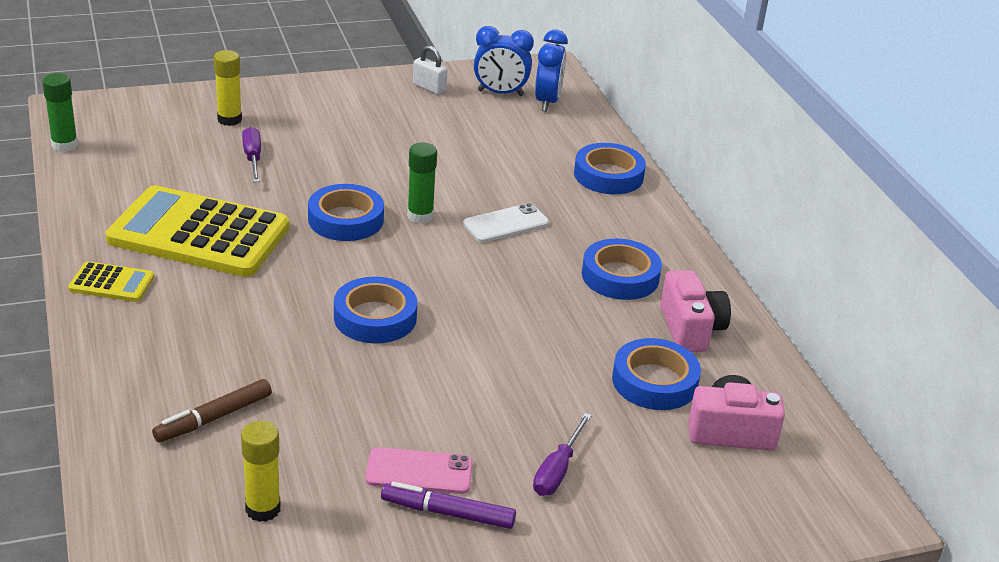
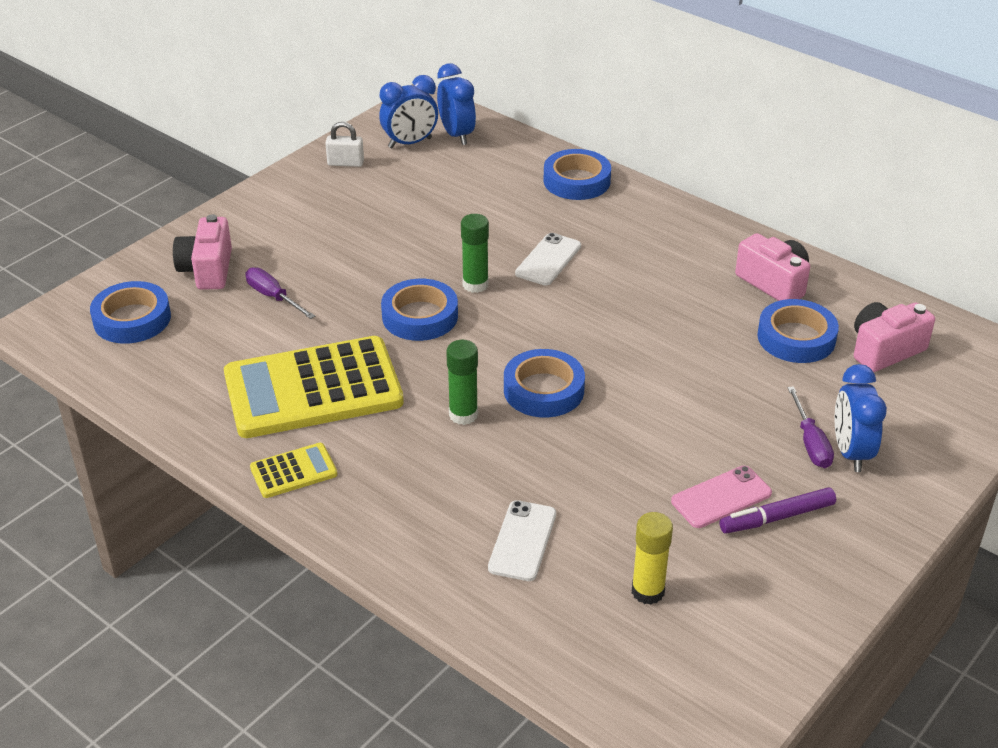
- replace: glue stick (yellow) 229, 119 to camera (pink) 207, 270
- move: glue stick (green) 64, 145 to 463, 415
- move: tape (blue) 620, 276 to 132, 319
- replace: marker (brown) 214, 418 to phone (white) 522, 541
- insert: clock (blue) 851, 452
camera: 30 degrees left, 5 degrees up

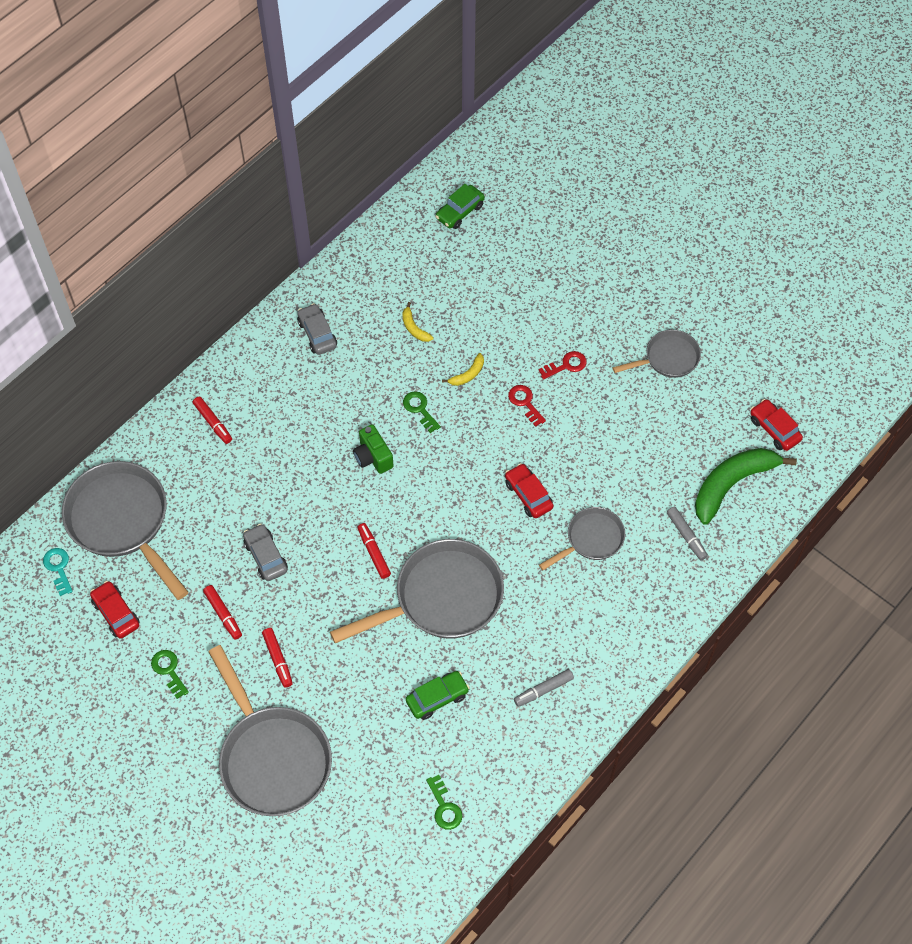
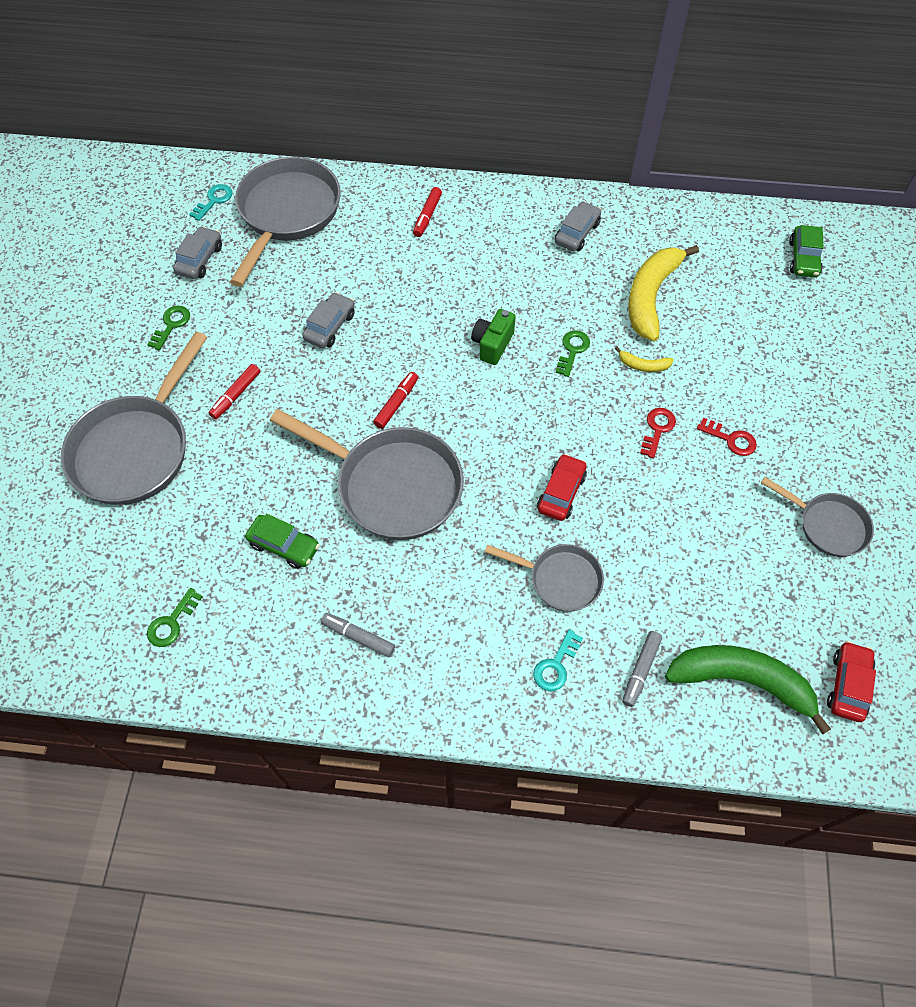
- rotate: car (green) 460, 212 = 803, 258 90 degrees counterclockwise
- resize: banana (yellow) 414, 328 = 651, 296 x2.29
- recolor: car (red) 116, 613 to car (grey) 200, 259
- delete: marker (red) 223, 614
- insert: key (turquoise) 556, 665
camera: 55 degrees right, 0 degrees up

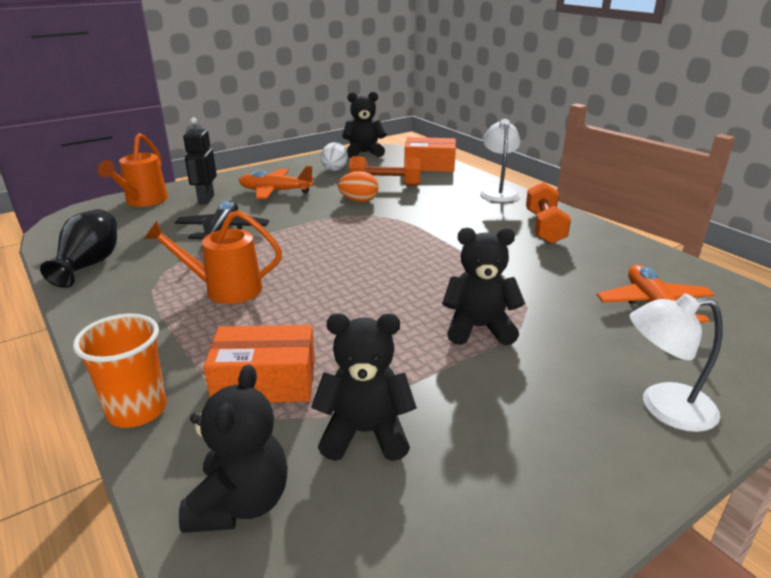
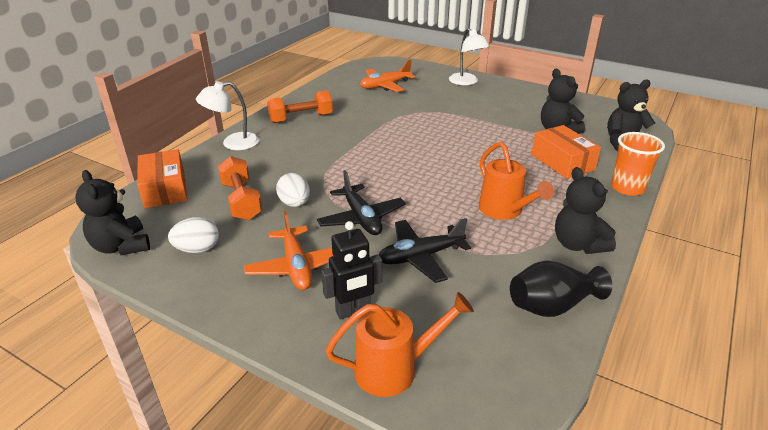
- recolor: egg (orange) 359, 201 to egg (white) 294, 203
- move: teddy bear (black) 479, 328 to 578, 244
- insert: plane (black) 361, 218
camera: 115 degrees left, 5 degrees up

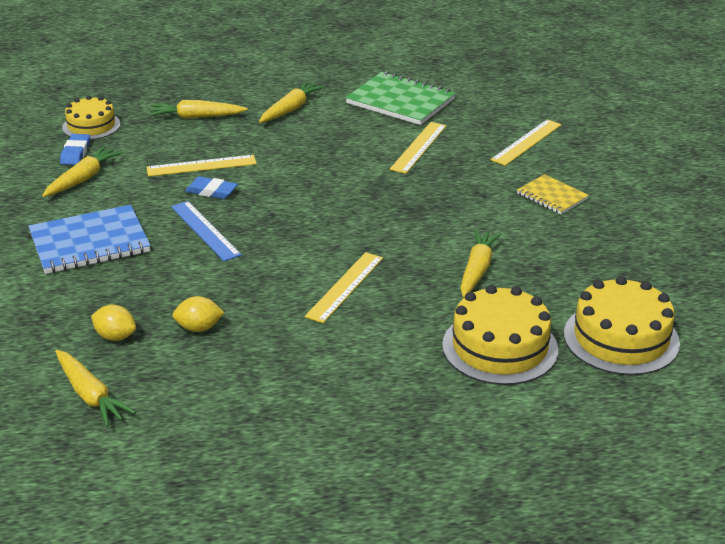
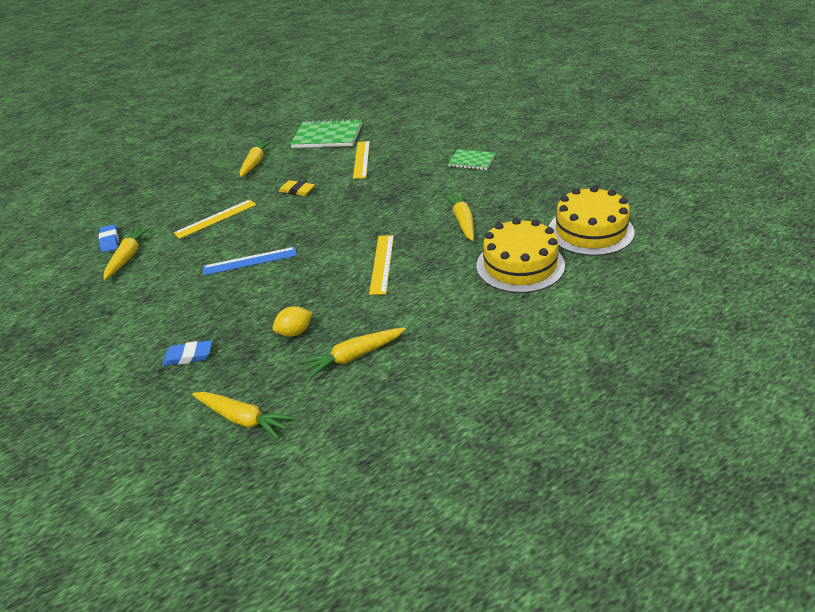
- delete: cake (yellow) 91, 126
- move: carrot (yellow) 196, 117 to 354, 356
- delete: ruler (yellow) 526, 142
- recolor: notebook (yellow) 552, 196 to notebook (green) 471, 161
- move: eraser (blue) 211, 191 to 189, 356
- rotate: ruler (blue) 205, 230 = 250, 261 45 degrees counterclockwise
- delete: notebook (blue) 90, 243
- delete: lemon (yellow) 115, 336
- insert: eraser (yellow) 297, 191
camera: 20 degrees left, 5 degrees up

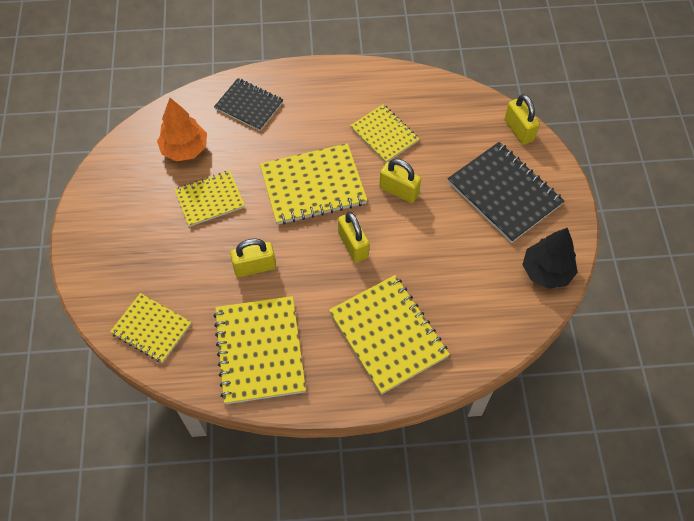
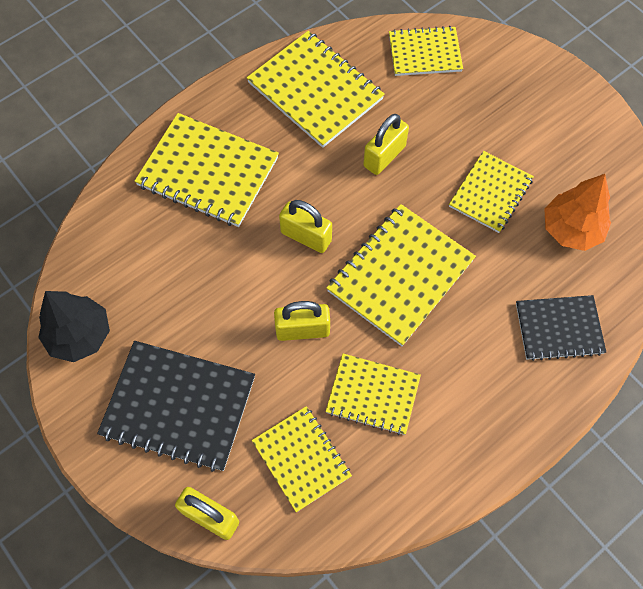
- insert: notebook (yellow) 301, 459
camera: 145 degrees right, 5 degrees up

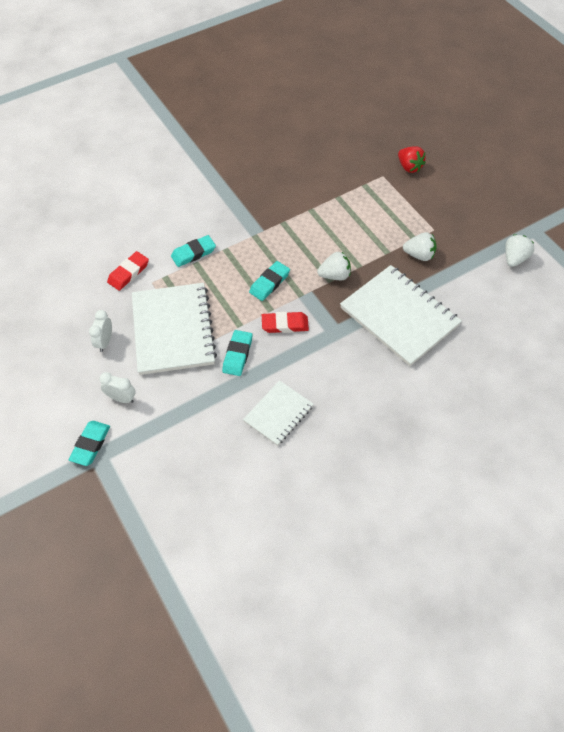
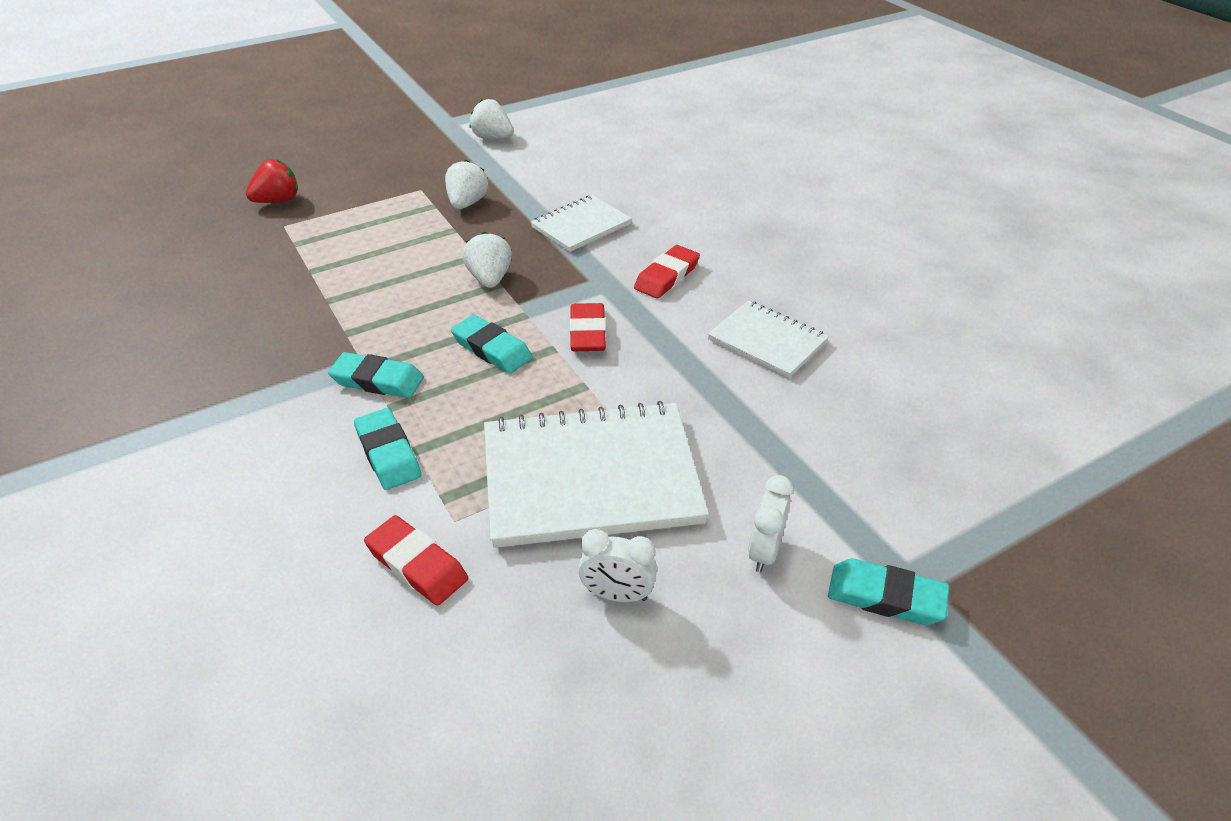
- resize: notebook (white) 399, 316 = 581, 226 x0.55
- move: eraser (turquoise) 237, 355 to 377, 380
- insert: eraser (red) 667, 276
camera: 90 degrees left, 15 degrees down

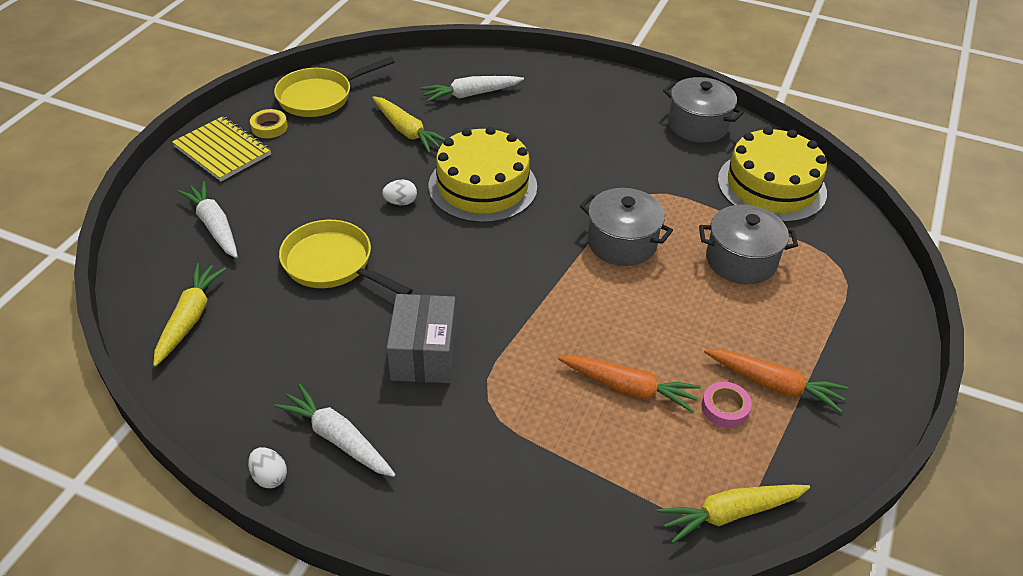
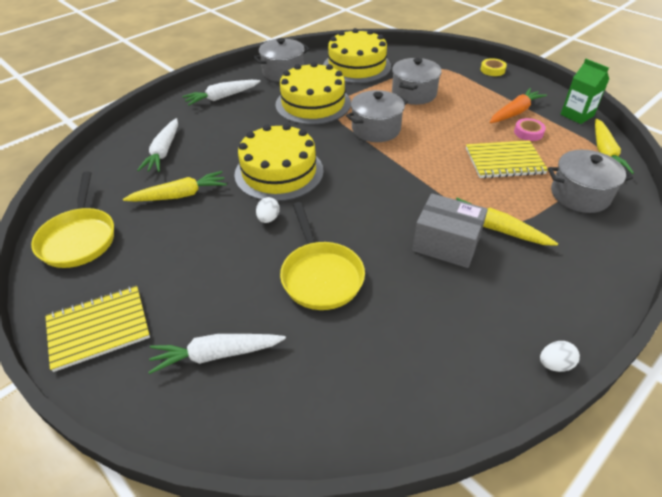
- move: tape (yellow) 269, 127 to 492, 70
- rotate: pan (yellow) 332, 264 = 320, 275 75 degrees counterclockwise
- move: carrot (yellow) 189, 319 to 497, 229
- replace: carrot (orange) 628, 388 to notebook (yellow) 504, 161
- move: carrot (white) 338, 439 to 222, 97
- insert: carton (green) 577, 115
- insert: cake (yellow) 313, 103
- insert: pot (grey) 580, 195
camera: 65 degrees left, 0 degrees up

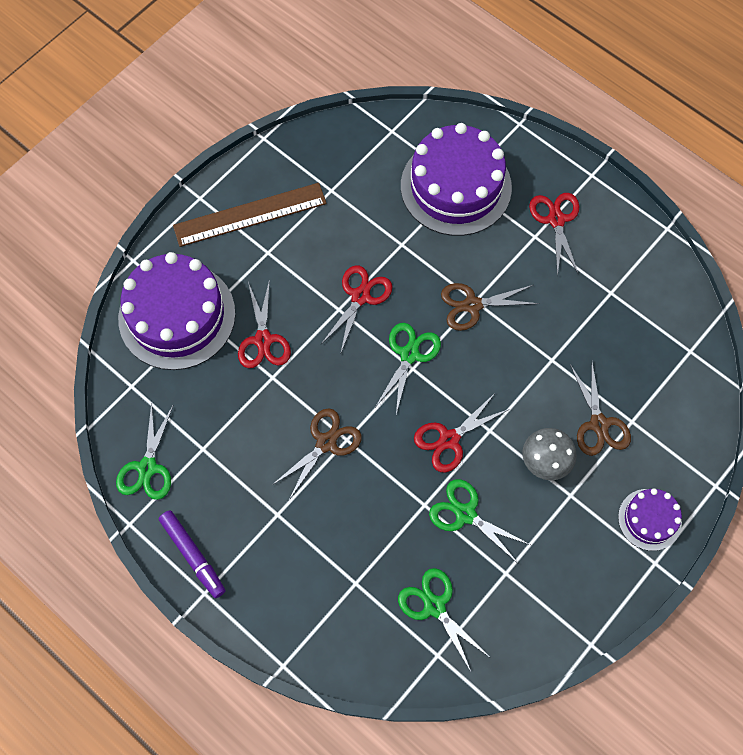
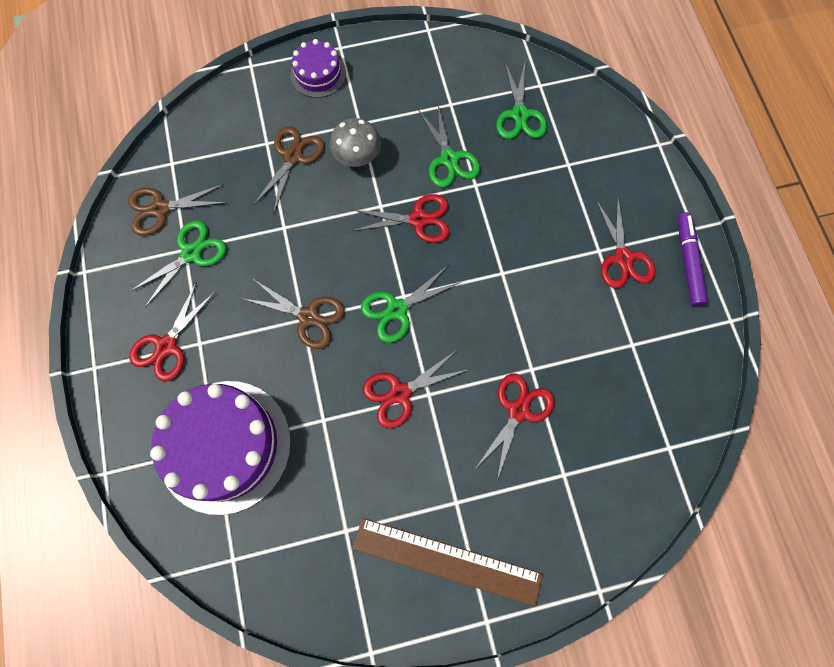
- delete: cake (purple) 177, 315
- move: scissors (green) 147, 467 to 191, 253
- move: scissors (brown) 326, 443 to 160, 209
- insert: scissors (red) 623, 258
camera: 145 degrees left, 5 degrees up

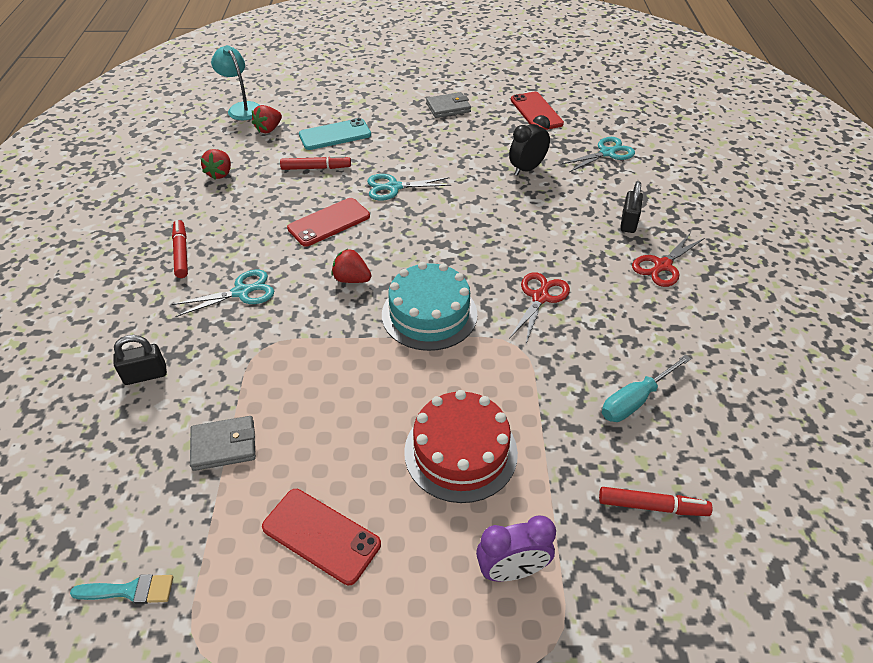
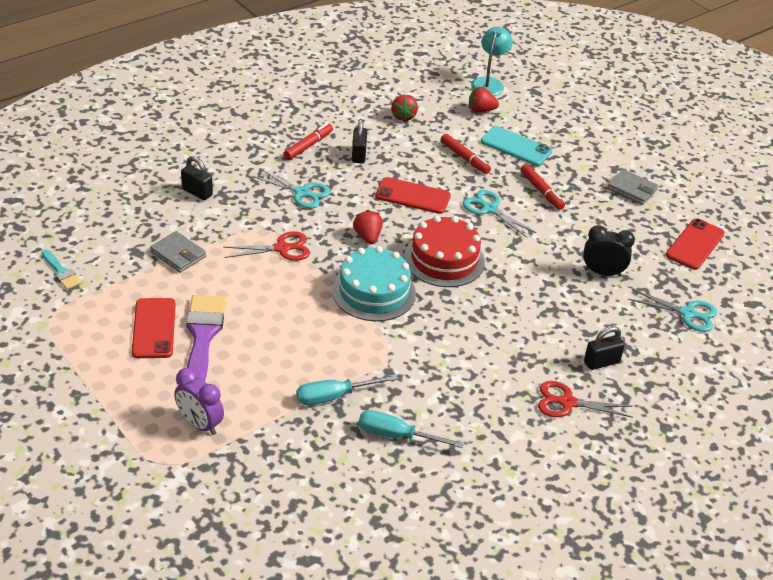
- rotate: strawberry (red) 220, 174 = 403, 116 60 degrees counterclockwise
- move: scissors (red) 540, 297 to 282, 248
- move: cake (red) 460, 452 to 444, 259
- move: marker (red) 652, 506 to 541, 191
- insert: padlock (black) 358, 155
- insert: brush (purple) 202, 336
- insert: screwdriver (turquoise) 334, 396
camera: 50 degrees right, 5 degrees down

